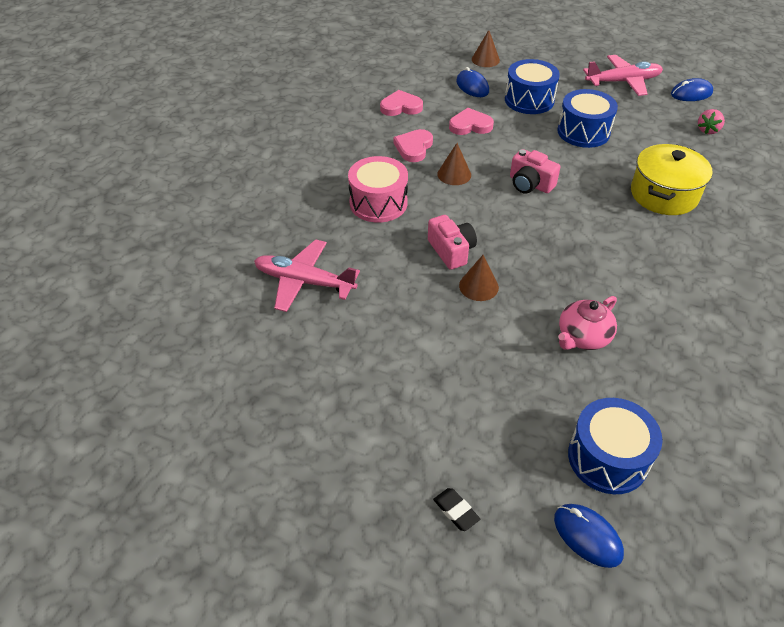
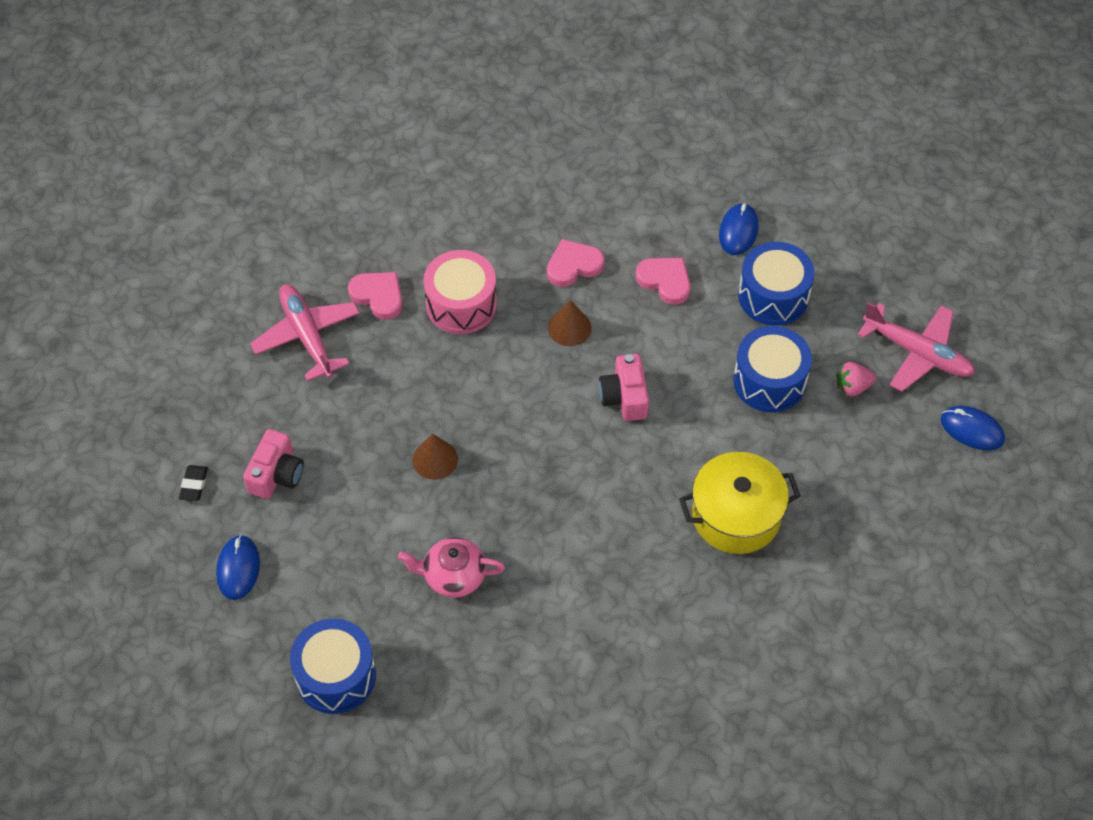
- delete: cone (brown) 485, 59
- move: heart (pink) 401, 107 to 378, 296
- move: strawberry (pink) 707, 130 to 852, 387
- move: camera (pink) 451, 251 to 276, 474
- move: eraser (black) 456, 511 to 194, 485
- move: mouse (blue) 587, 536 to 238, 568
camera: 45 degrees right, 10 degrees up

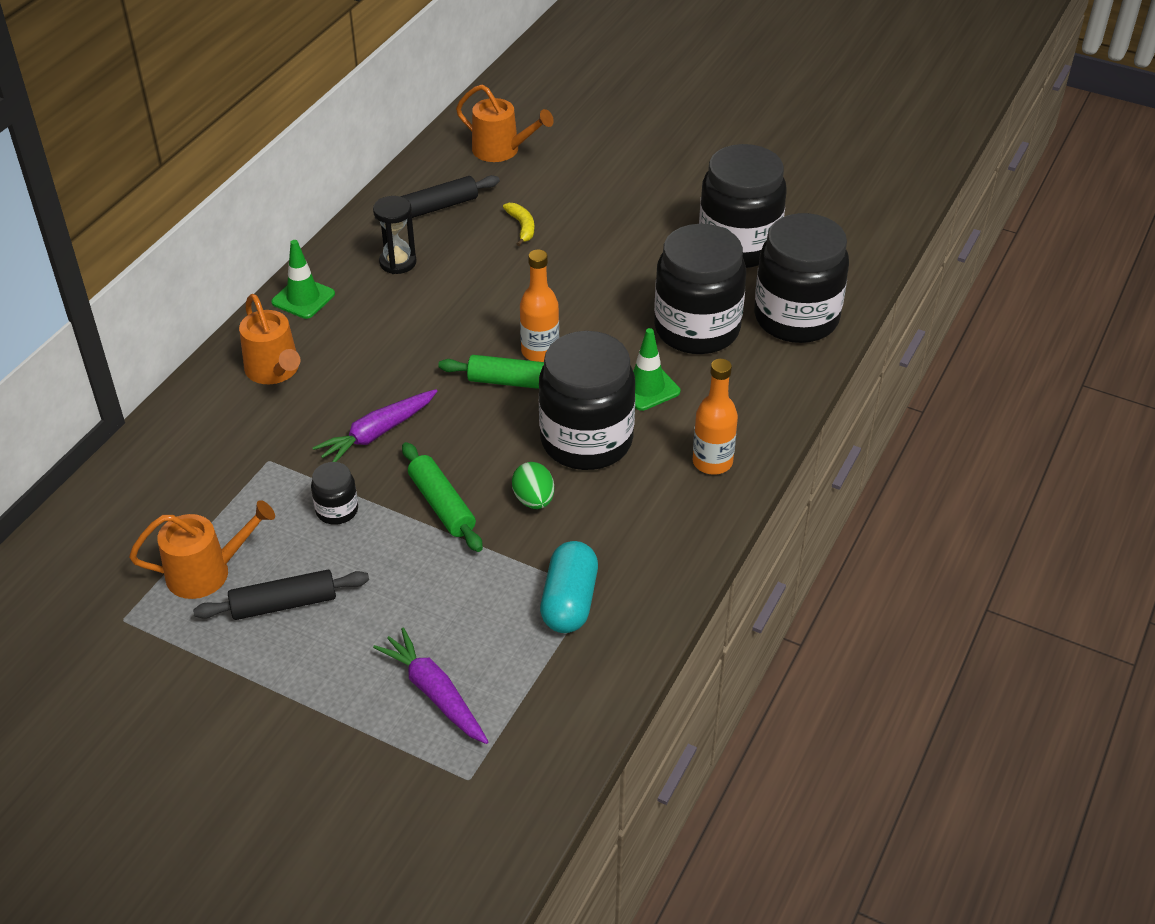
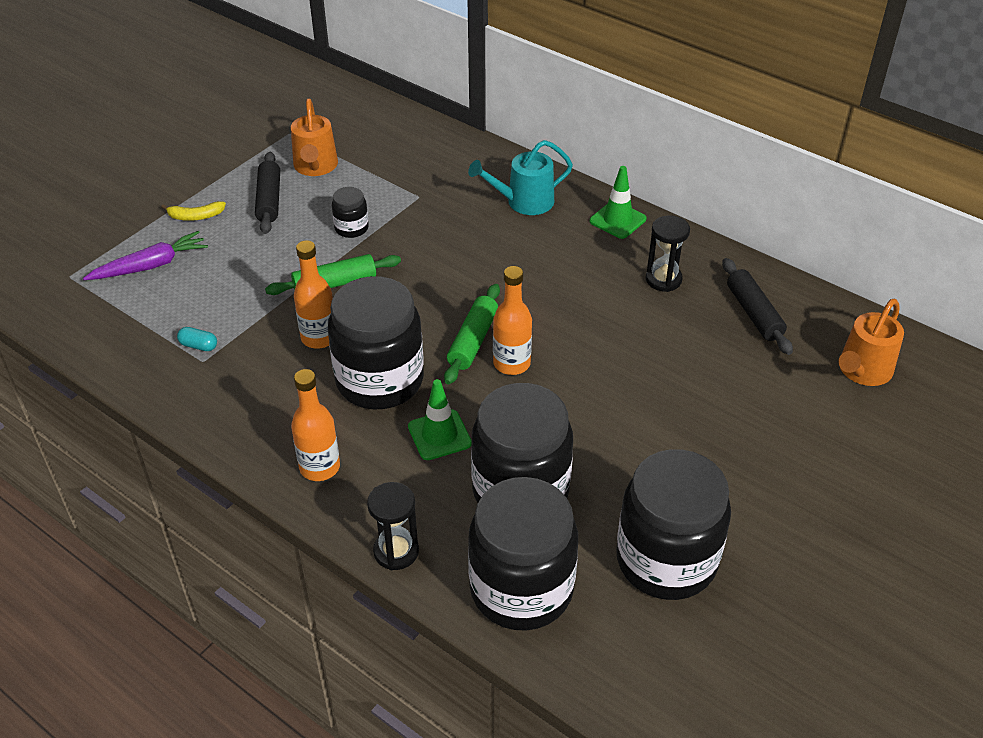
- move: banana (yellow) 522, 227 to 196, 216
- recolor: watering can (orange) 274, 370 to watering can (turquoise) 524, 202
- delete: carrot (purple) 377, 433
- replace: egg (green) 534, 500 to bottle (orange) 319, 337
- resize: capsule (turquoise) 569, 601 = 198, 346 x0.48
- insert: hourglass (black) 396, 551
camera: 100 degrees right, 0 degrees up

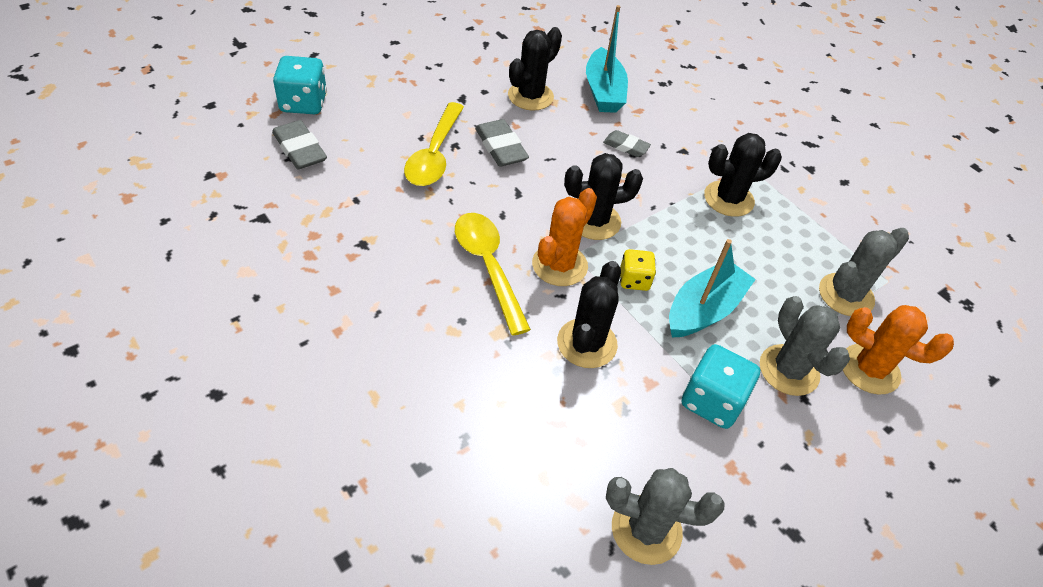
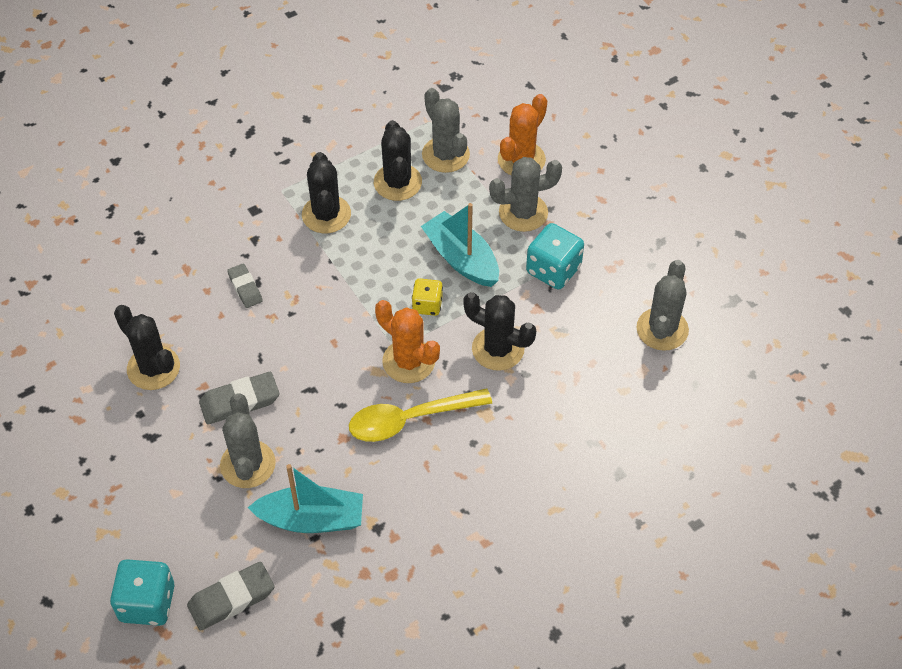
- move: boat (turquoise) 603, 91 to 311, 519
- replace: spoon (yellow) 434, 154 to cactus (grey) 248, 464
- rotate: eraser (grey) 626, 146 = 245, 288 60 degrees counterclockwise
- move: cactus (black) 594, 221 to 397, 182
camera: 80 degrees left, 5 degrees up

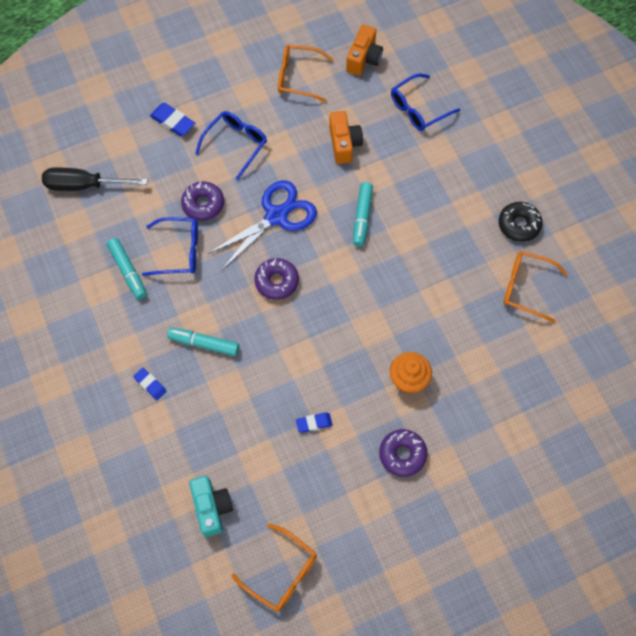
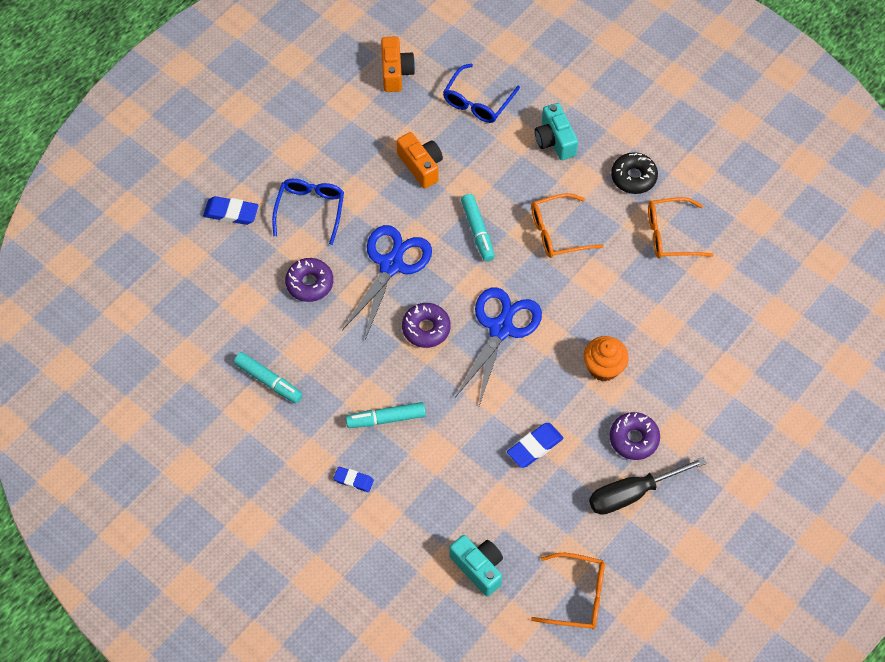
- move: glasses (orange) 298, 77 to 557, 232
- move: screwdriver (black) 84, 185 to 632, 493
- delete: glasses (blue) 179, 251
- resize: eraser (blue) 314, 423 = 535, 447 x1.54
- insert: camera (turquoise) 555, 140
- insert: scissors (blue) 500, 328
camera: 25 degrees left, 5 degrees down

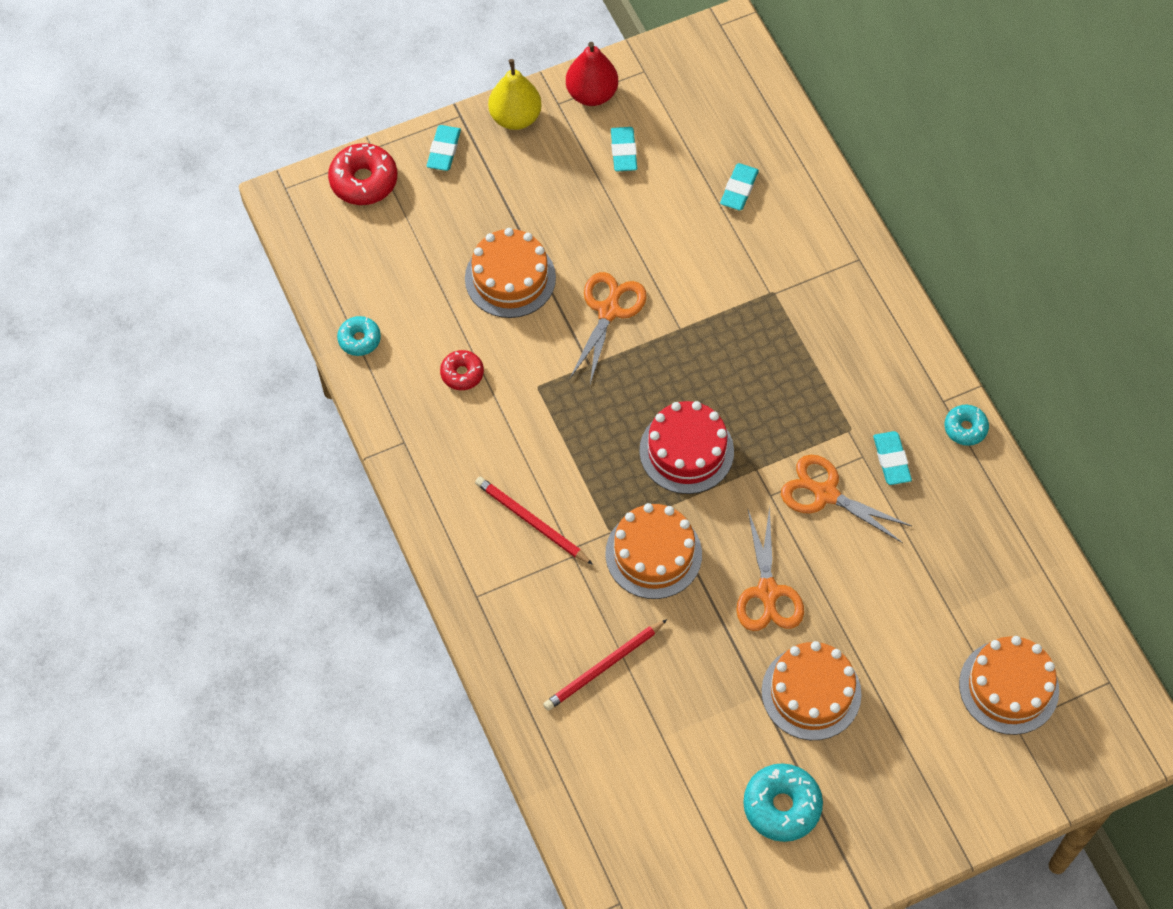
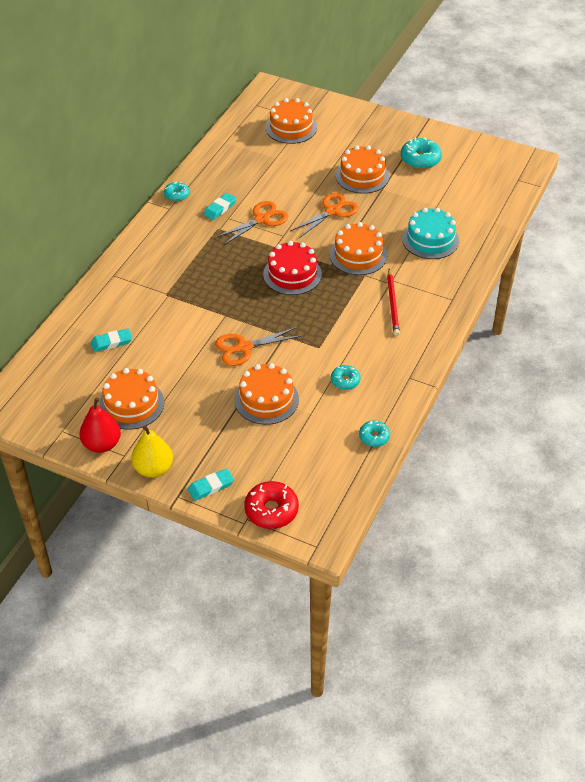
- replace: eraser (turquoise) 623, 151 to cake (orange) 131, 404
- recolor: donut (red) 462, 373 to donut (turquoise) 345, 381
- rotate: scissors (orange) 825, 494 = 262, 219 120 degrees counterclockwise
- replace: pencil (red) 603, 667 to cake (turquoise) 430, 239
camera: 130 degrees left, 15 degrees down

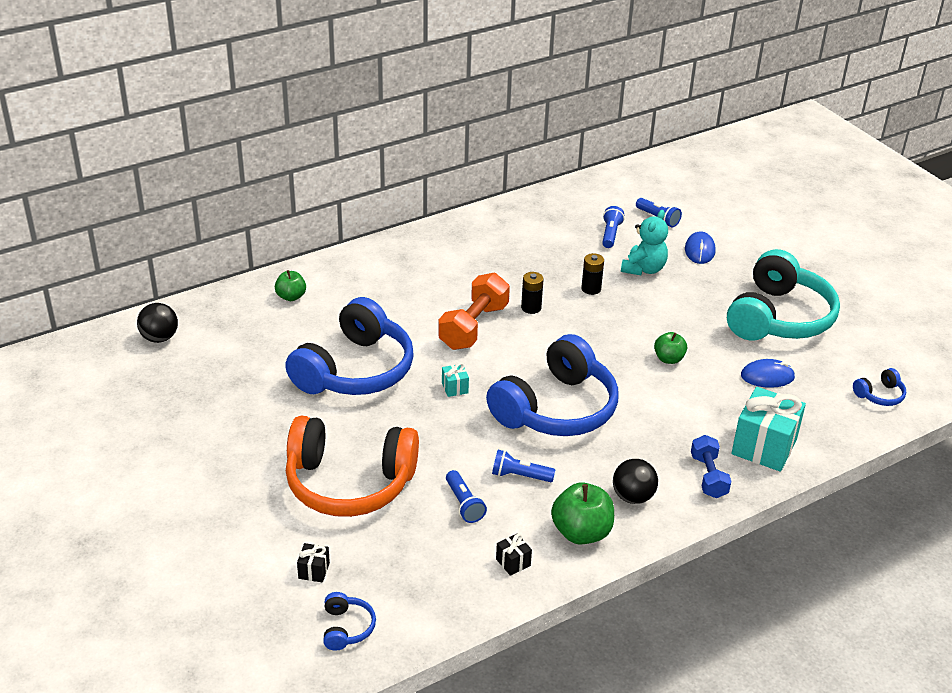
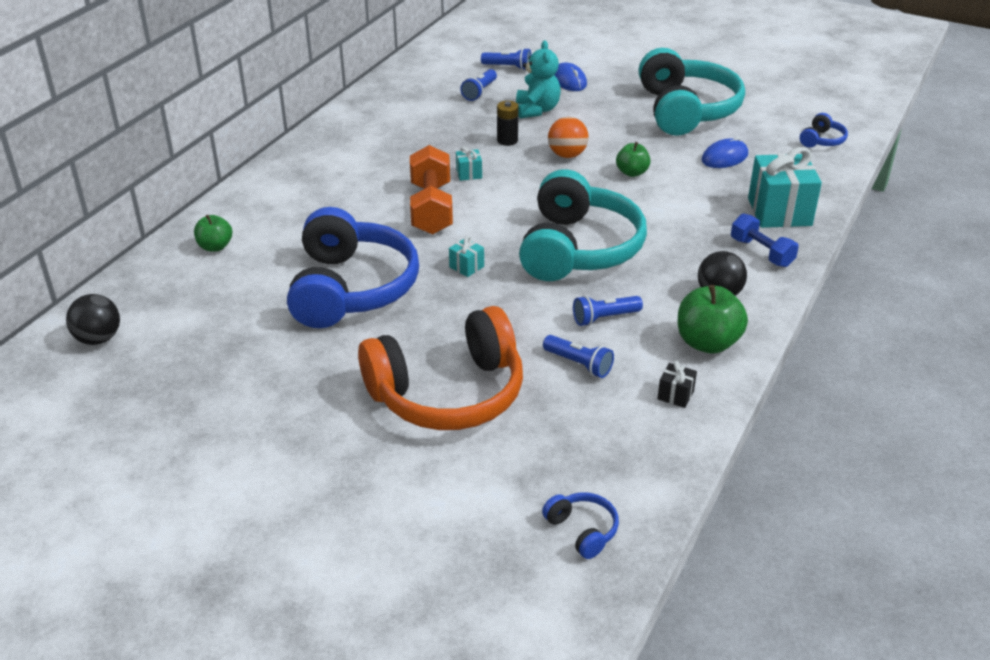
- rotate: flashlight (blue) 610, 234 = 479, 92 135 degrees counterclockwise
- replace: battery (black) 531, 307 to gift (turquoise) 469, 174
- recolor: headphones (blue) 556, 408 to headphones (turquoise) 578, 248
- delete: gift (black) 314, 571
- insert: ball (orange) 567, 155
camera: 30 degrees left, 0 degrees up

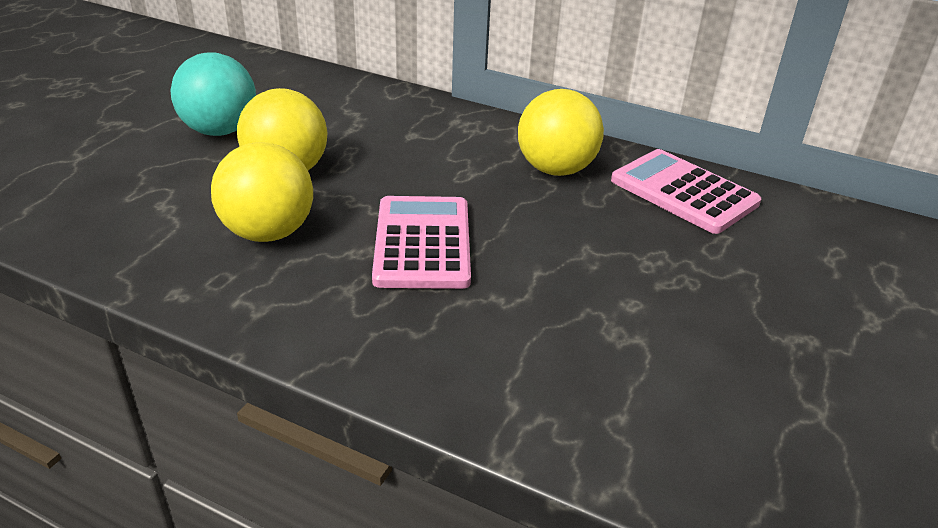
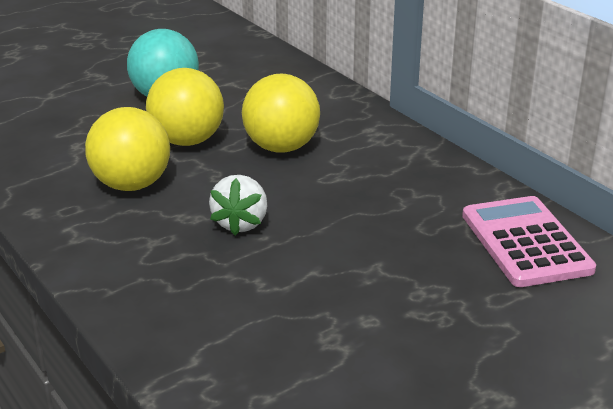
- move: ball (yellow) 555, 169 to 281, 147
- replace: calculator (pink) 422, 243 to strawberry (white) 240, 223
camera: 30 degrees right, 5 degrees down

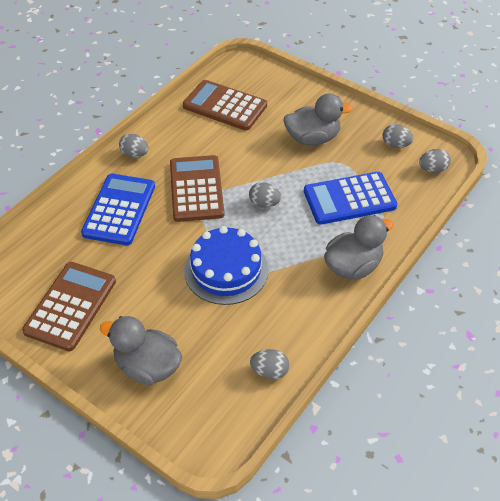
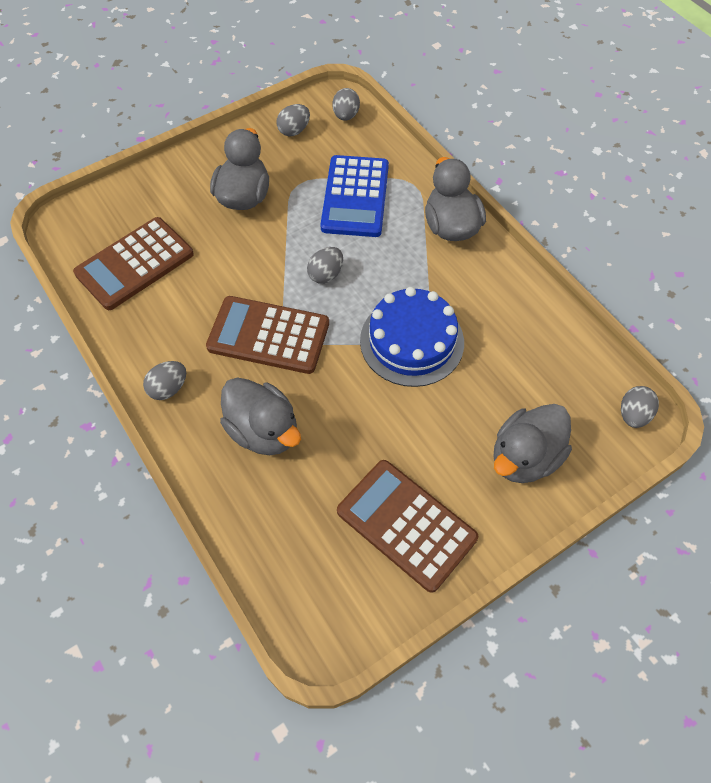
- replace: calculator (blue) 119, 210 to duck (grey) 263, 431
- move: egg (grey) 269, 371 to 633, 415
camera: 70 degrees left, 10 degrees up

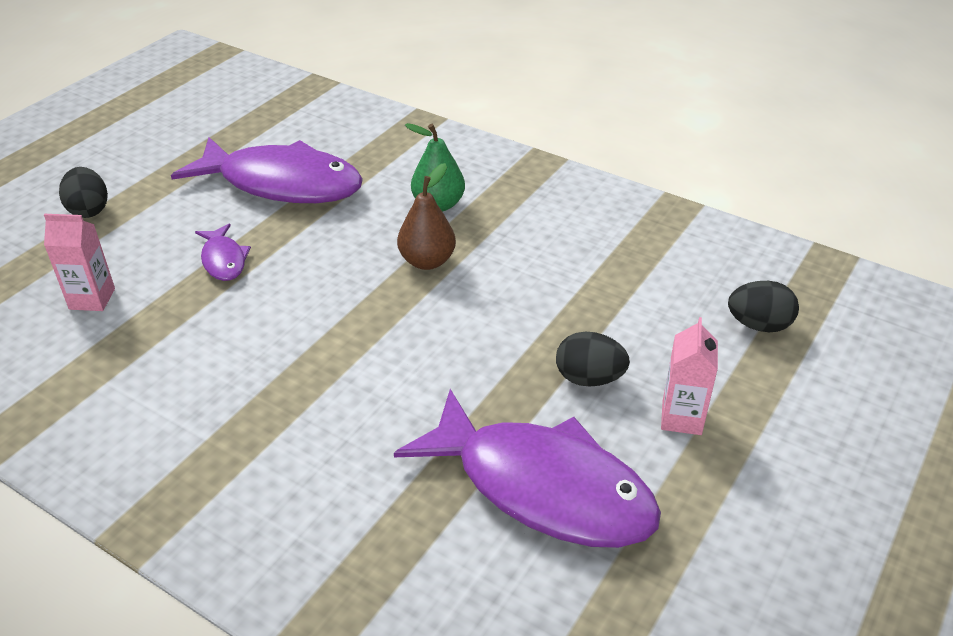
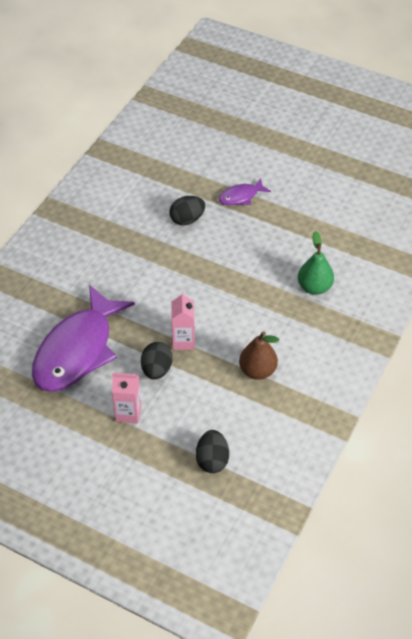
- delete: fish (purple) 283, 184
- move: pear (brown) 427, 261 to 257, 371
- move: egg (black) 89, 210 to 187, 219
- move: carton (pink) 92, 299 to 183, 341
camera: 85 degrees right, 10 degrees up

